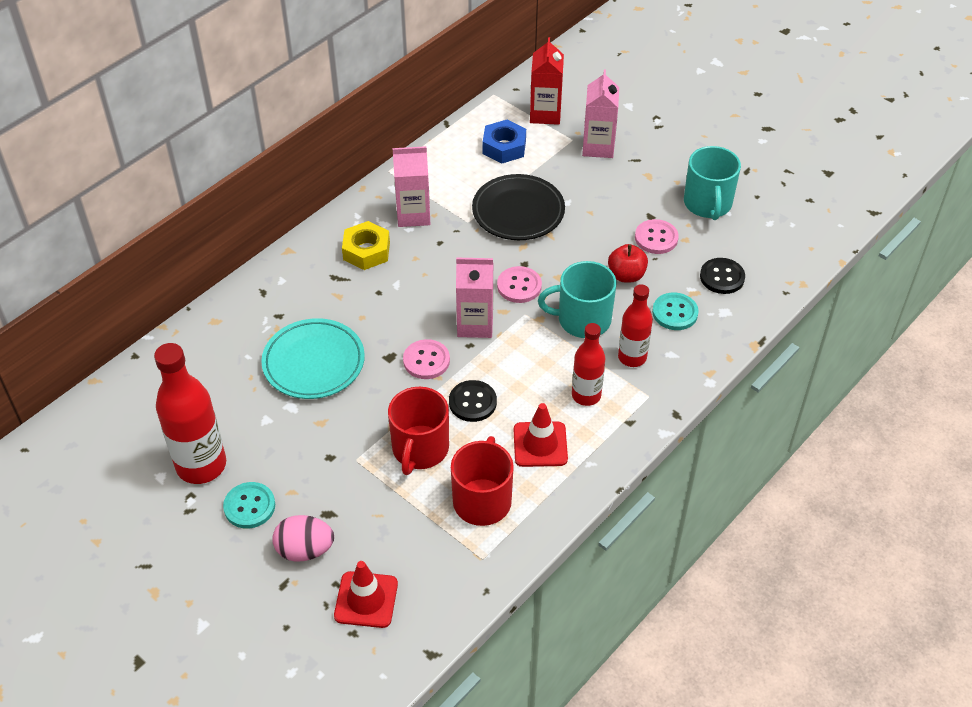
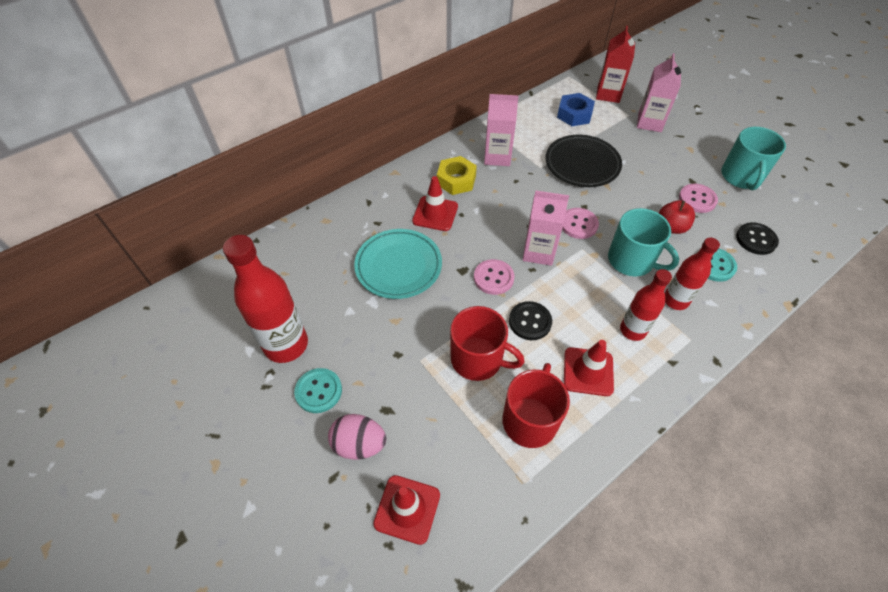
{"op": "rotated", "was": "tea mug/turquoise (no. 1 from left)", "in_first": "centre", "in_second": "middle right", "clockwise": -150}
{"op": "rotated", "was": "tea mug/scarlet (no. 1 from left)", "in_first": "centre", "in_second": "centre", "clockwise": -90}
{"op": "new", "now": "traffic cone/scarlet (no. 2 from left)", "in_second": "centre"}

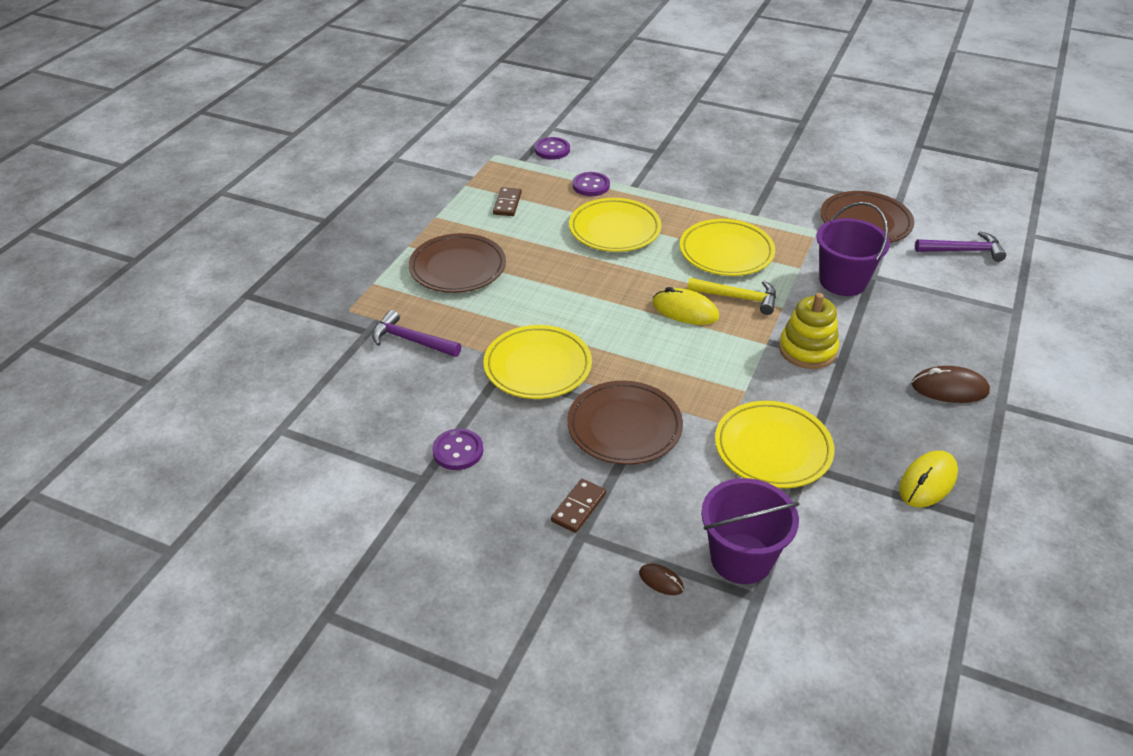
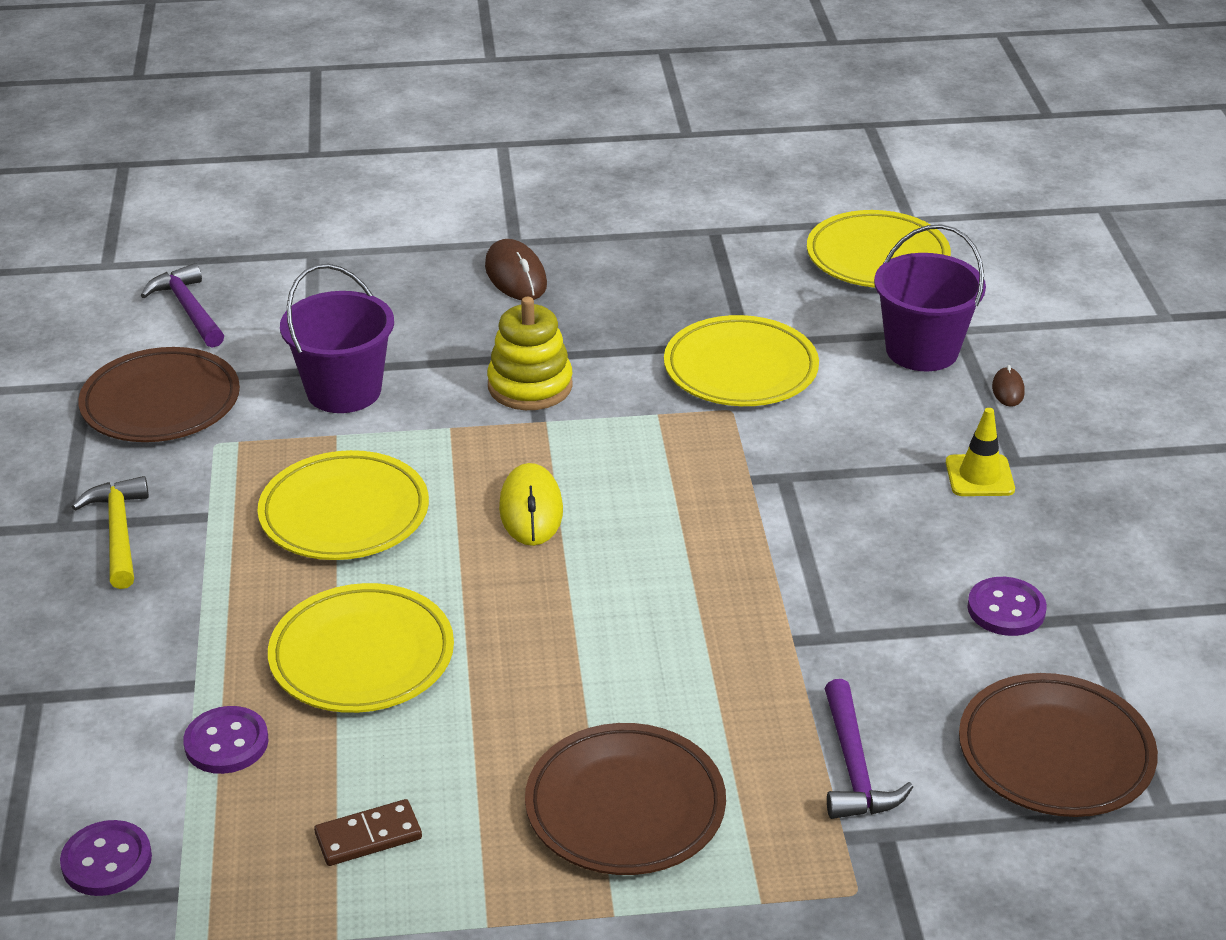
{"op": "shifted", "was": "claw hammer/yellow", "in_first": "centre", "in_second": "middle left"}
{"op": "shifted", "was": "flat dish/yellow (no. 1 from left in the first image)", "now": "flat dish/yellow (no. 4 from left)", "in_first": "centre", "in_second": "top right"}
{"op": "shifted", "was": "flat dish/dark brown (no. 2 from left in the first image)", "now": "flat dish/dark brown (no. 3 from left)", "in_first": "centre", "in_second": "bottom right"}
{"op": "gone", "was": "mouse/yellow (no. 2 from left)", "in_first": "middle right"}
{"op": "swapped", "was": "domino piece/dark brown (no. 2 from left)", "now": "traffic cone/yellow", "in_first": "bottom centre", "in_second": "middle right"}

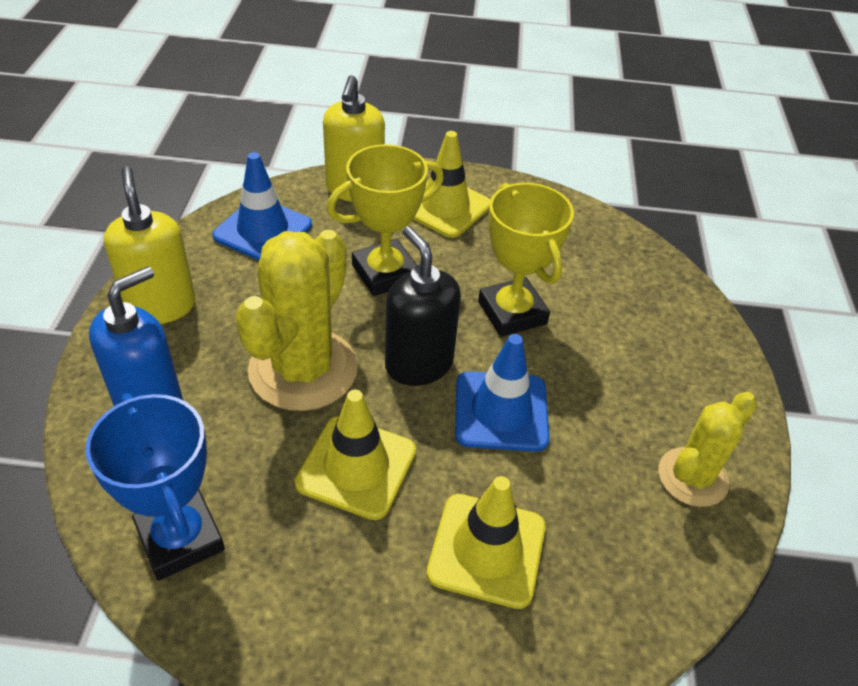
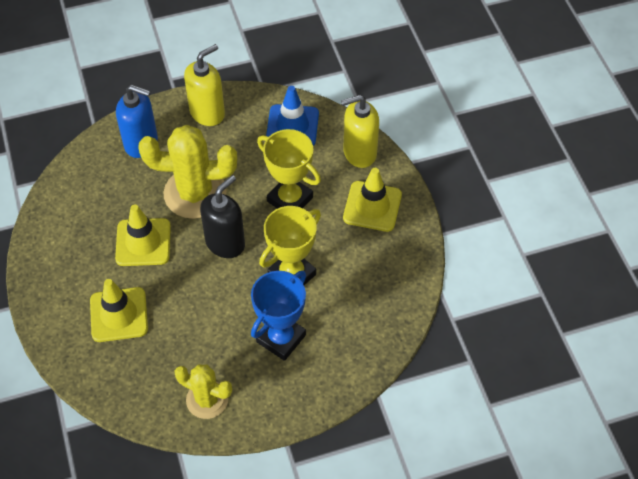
{"op": "gone", "was": "traffic cone/blue (no. 2 from left)", "in_first": "centre"}
{"op": "shifted", "was": "trophy/blue", "in_first": "bottom left", "in_second": "centre"}

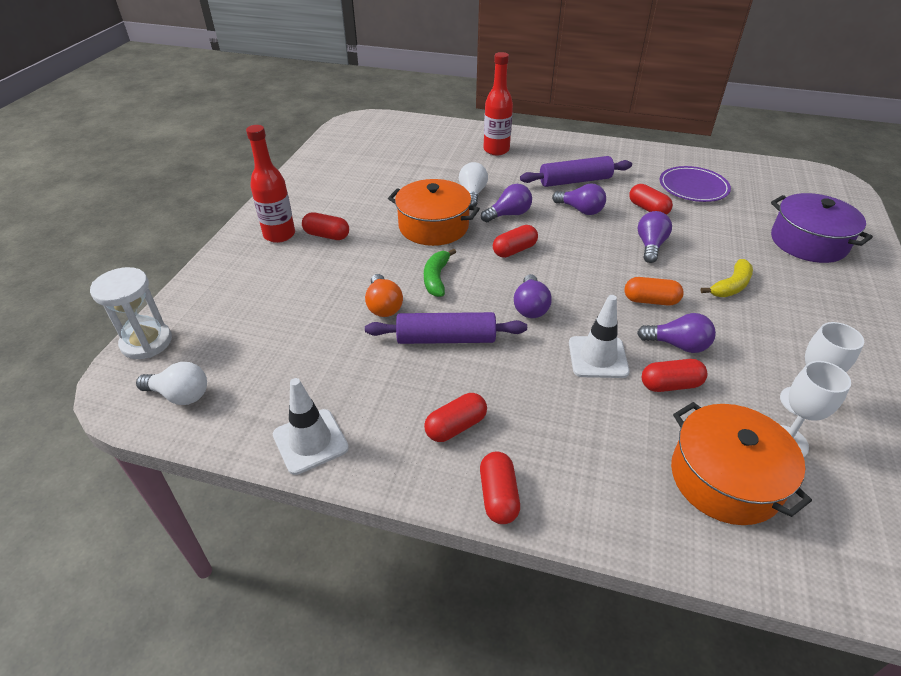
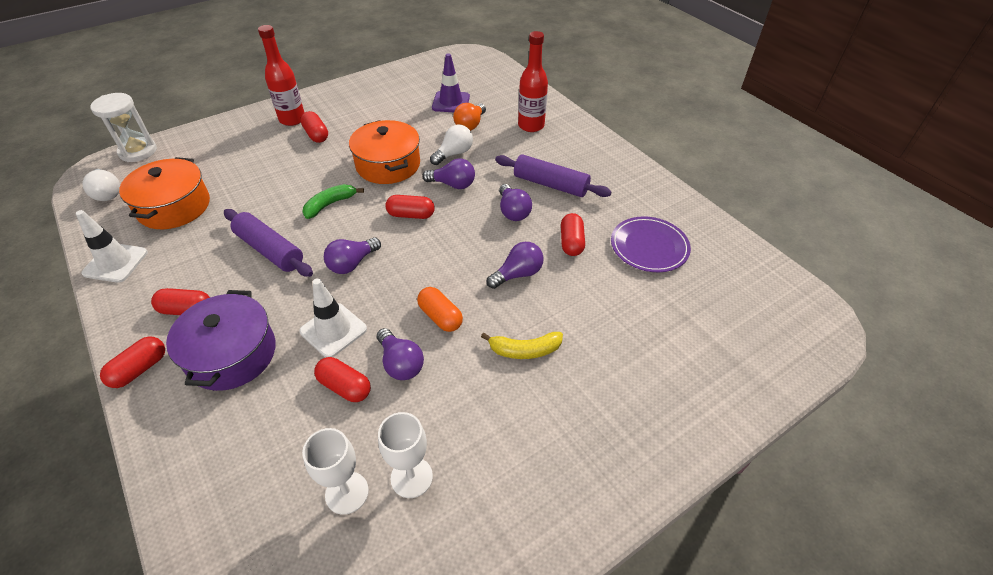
{"op": "shifted", "was": "cooking pot/purple", "in_first": "middle right", "in_second": "middle left"}
{"op": "shifted", "was": "light bulb/orange-coloured", "in_first": "centre", "in_second": "top centre"}
{"op": "shifted", "was": "cooking pot/orange-coloured (no. 2 from left in the first image)", "now": "cooking pot/orange-coloured (no. 1 from left)", "in_first": "bottom right", "in_second": "middle left"}
{"op": "new", "now": "traffic cone/purple", "in_second": "top centre"}

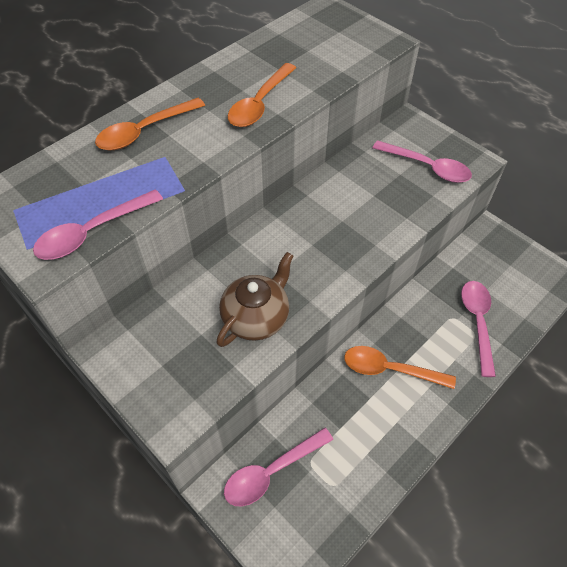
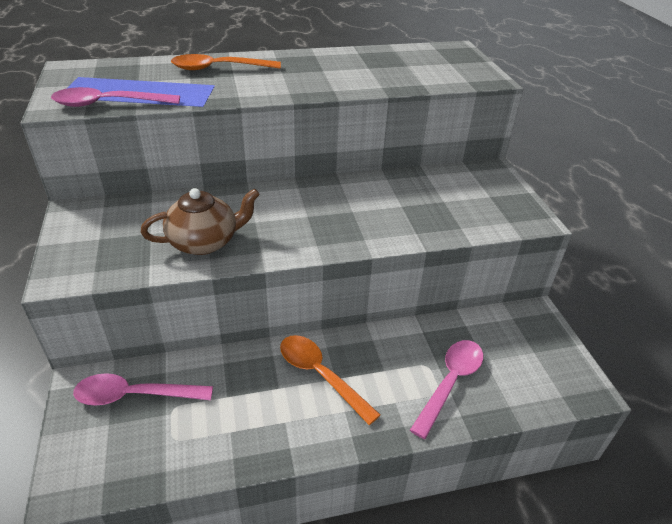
{"op": "gone", "was": "teaspoon/orange-coloured (no. 2 from left)", "in_first": "top centre"}
{"op": "gone", "was": "teaspoon/rosy (no. 3 from left)", "in_first": "top right"}

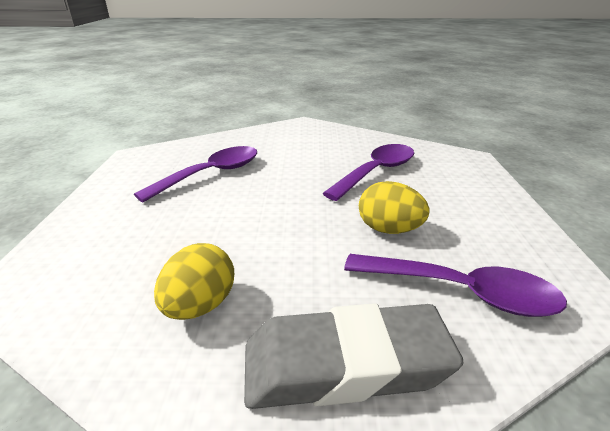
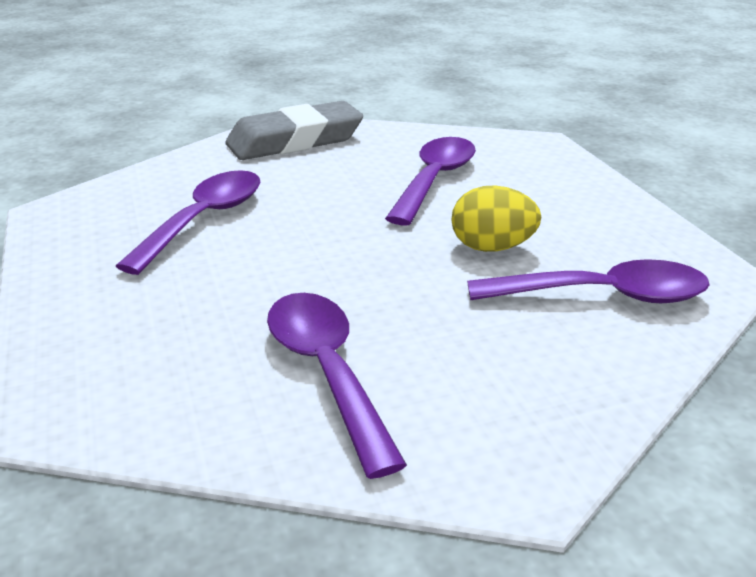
{"op": "swapped", "was": "egg/yellow (no. 1 from left)", "now": "teaspoon/purple (no. 2 from left)", "in_first": "middle left", "in_second": "bottom centre"}
{"op": "shifted", "was": "eraser/ash-grey", "in_first": "bottom centre", "in_second": "top centre"}

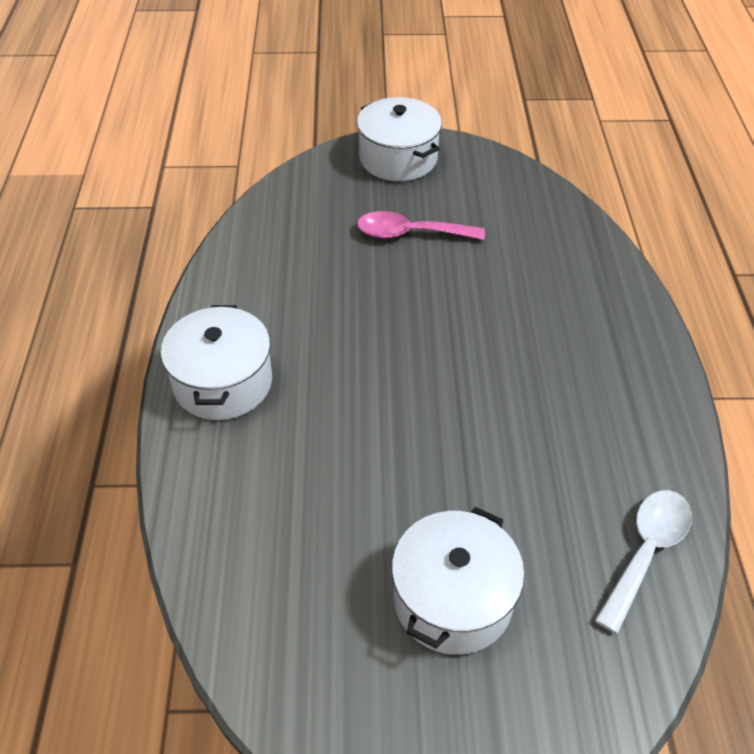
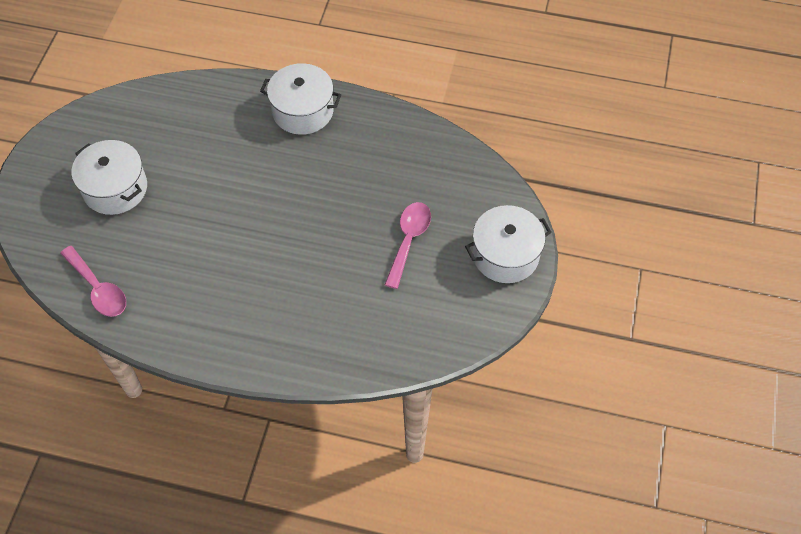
{"op": "repainted", "was": "teaspoon/white", "now": "teaspoon/rosy (no. 1 from left)", "in_first": "bottom right", "in_second": "middle left"}

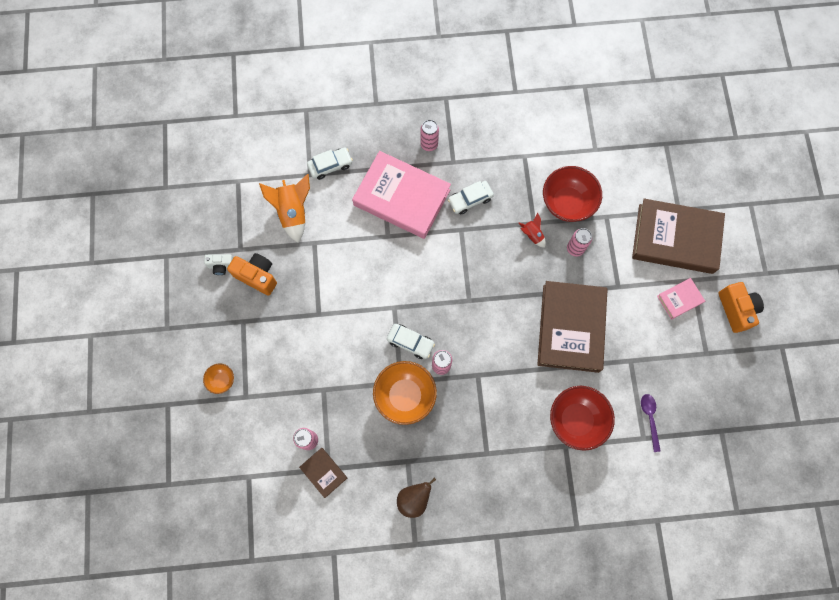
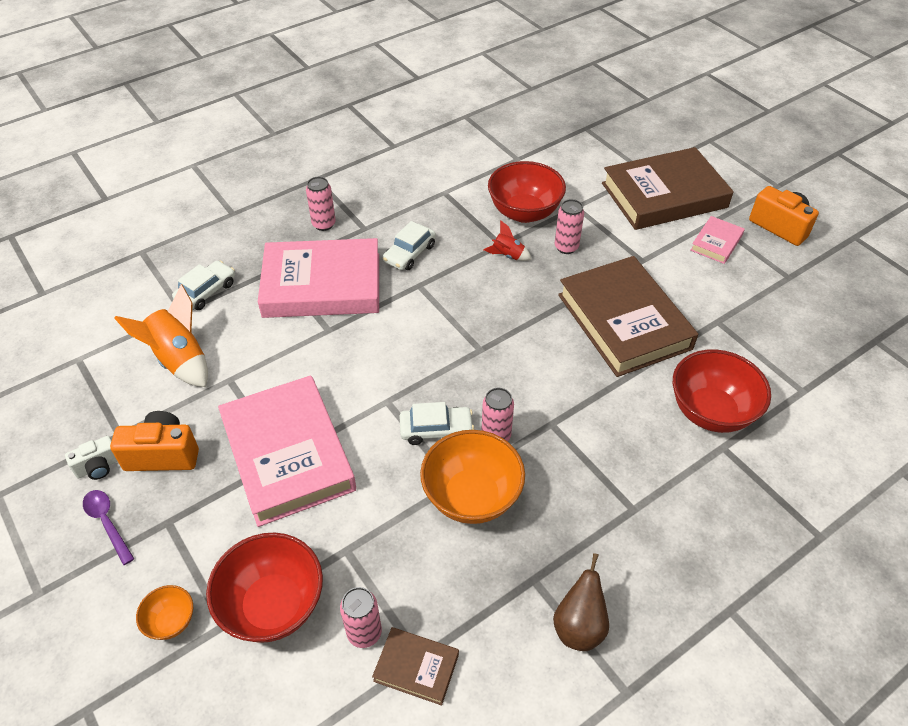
{"op": "shifted", "was": "teaspoon/purple", "in_first": "bottom right", "in_second": "bottom left"}
{"op": "new", "now": "hardcover/rosy (no. 1 from left)", "in_second": "middle left"}
{"op": "new", "now": "serving bowl/scarlet (no. 1 from left)", "in_second": "bottom left"}

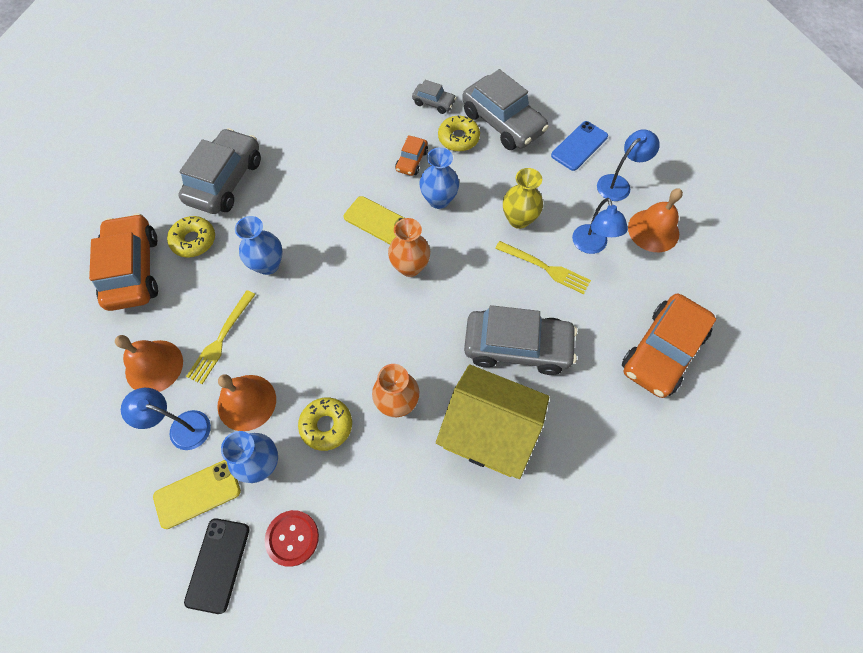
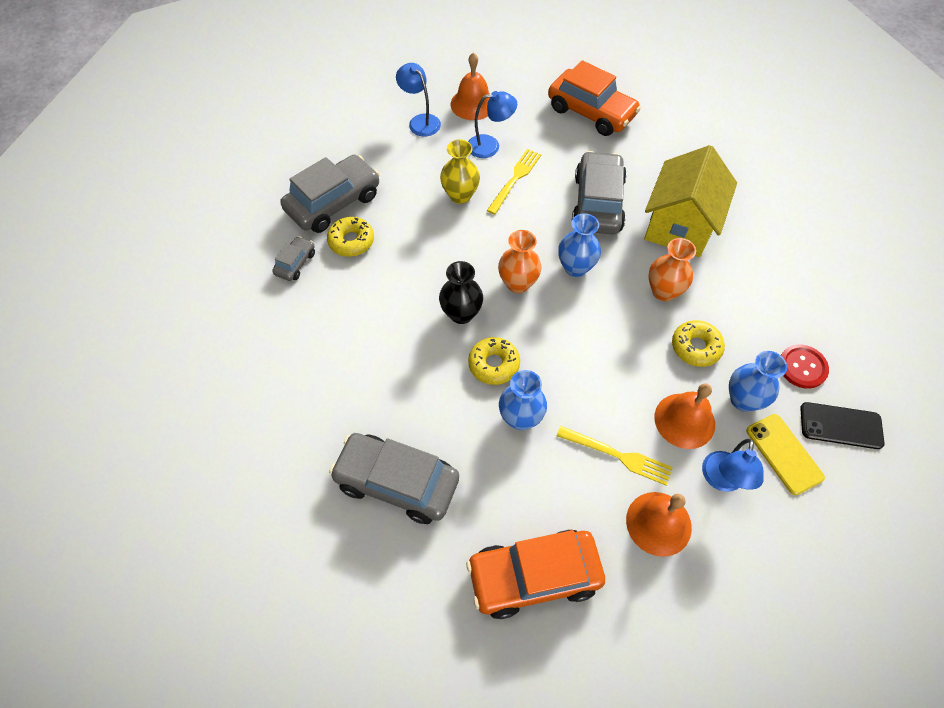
{"op": "gone", "was": "mobile phone/blue", "in_first": "top right"}
{"op": "gone", "was": "car/orange-coloured (no. 2 from left)", "in_first": "top centre"}
{"op": "shifted", "was": "flower vase/blue (no. 3 from left in the first image)", "now": "flower vase/blue (no. 2 from left)", "in_first": "top centre", "in_second": "centre"}
{"op": "swapped", "was": "mobile phone/yellow (no. 2 from left)", "now": "flower vase/jet-black", "in_first": "centre", "in_second": "centre"}
{"op": "shifted", "was": "glazed donut/yellow (no. 1 from left in the first image)", "now": "glazed donut/yellow (no. 2 from left)", "in_first": "middle left", "in_second": "centre"}

